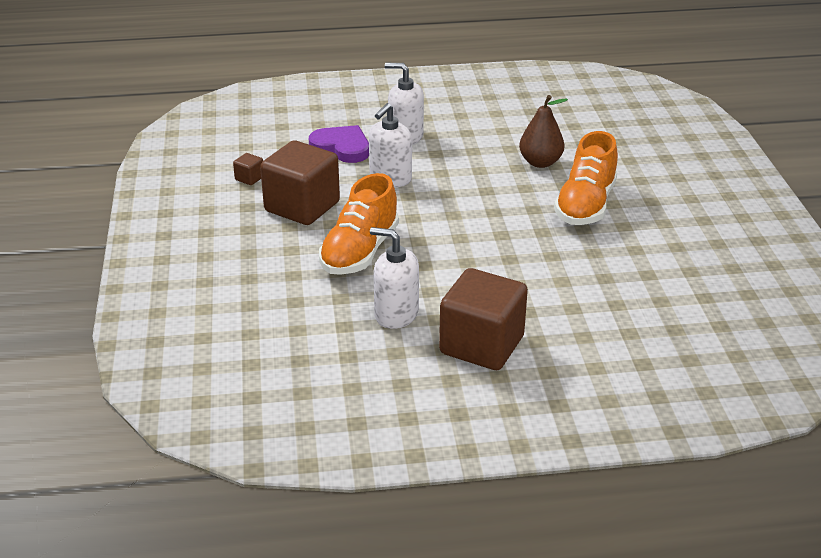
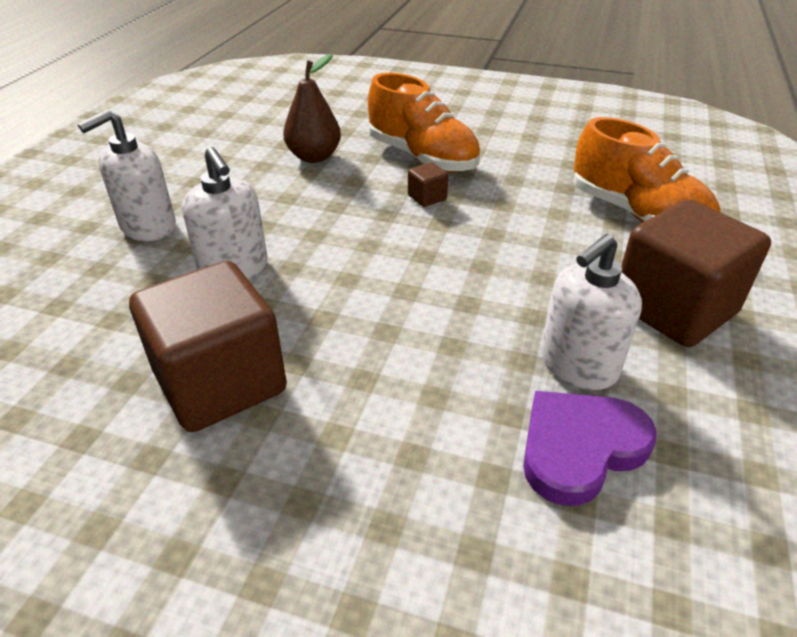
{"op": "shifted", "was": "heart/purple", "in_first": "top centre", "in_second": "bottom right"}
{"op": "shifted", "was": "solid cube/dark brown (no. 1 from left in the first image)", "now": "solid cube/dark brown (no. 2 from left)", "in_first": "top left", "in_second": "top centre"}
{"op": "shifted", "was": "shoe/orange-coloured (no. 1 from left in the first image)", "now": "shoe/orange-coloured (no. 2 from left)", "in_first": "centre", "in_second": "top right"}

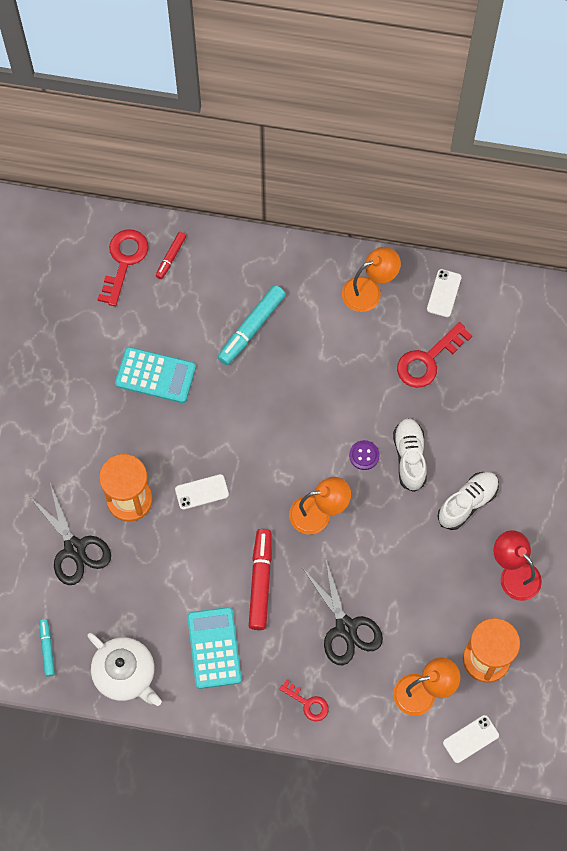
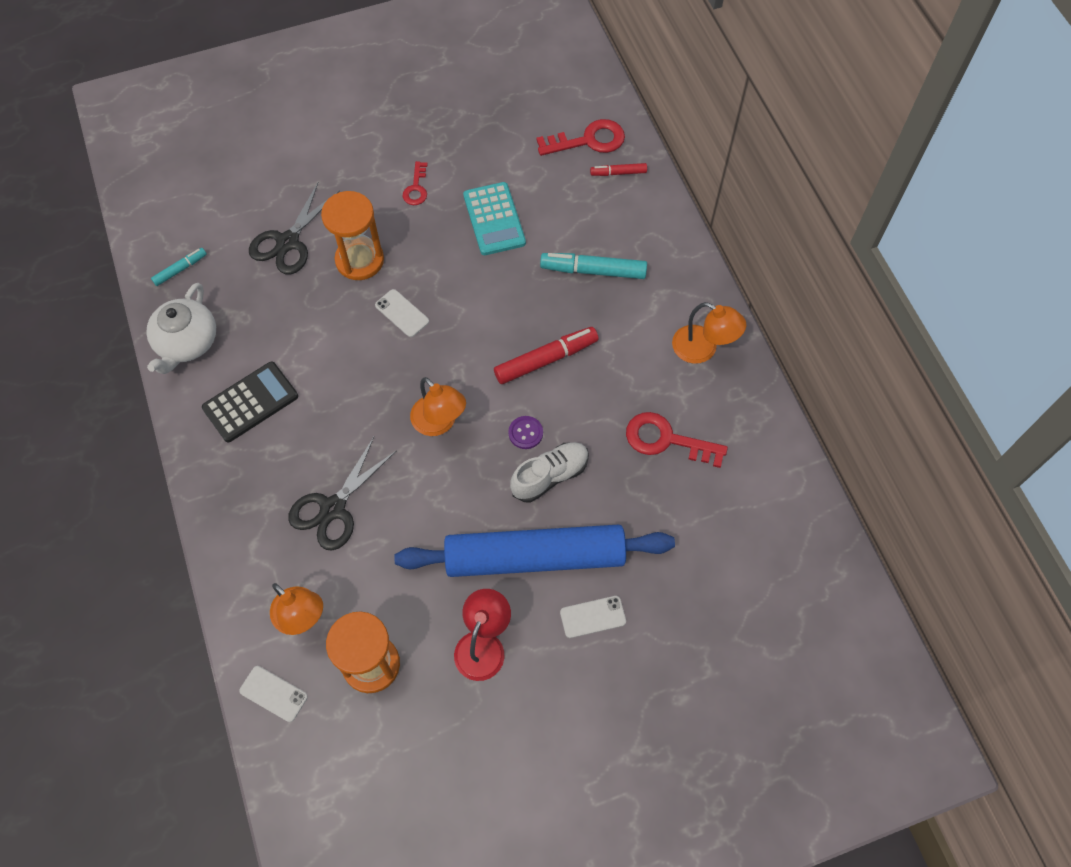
{"op": "shifted", "was": "mobile phone/white (no. 2 from left in the first image)", "now": "mobile phone/white (no. 3 from left)", "in_first": "middle right", "in_second": "bottom centre"}
{"op": "swapped", "was": "shoe/white (no. 2 from left)", "now": "dough roller/blue", "in_first": "middle right", "in_second": "centre"}
{"op": "shifted", "was": "marker pen/scarlet (no. 2 from left in the first image)", "now": "marker pen/scarlet (no. 1 from left)", "in_first": "bottom centre", "in_second": "centre"}
{"op": "repainted", "was": "adding machine/turquoise (no. 2 from left)", "now": "adding machine/jet-black", "in_first": "bottom centre", "in_second": "middle left"}
{"op": "shifted", "was": "latchkey/scarlet (no. 2 from left in the first image)", "now": "latchkey/scarlet (no. 1 from left)", "in_first": "bottom centre", "in_second": "top centre"}

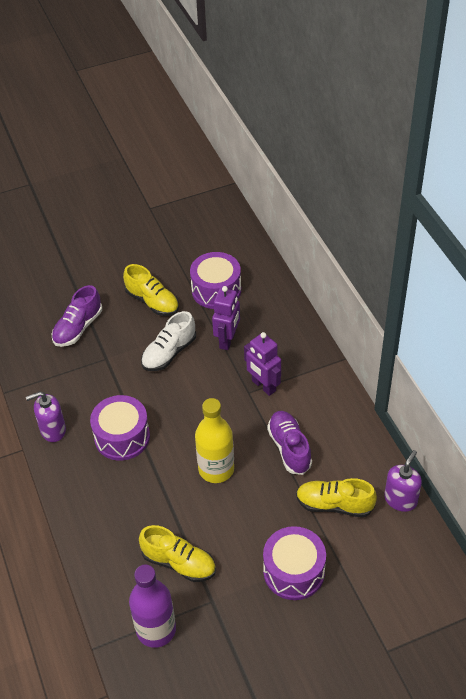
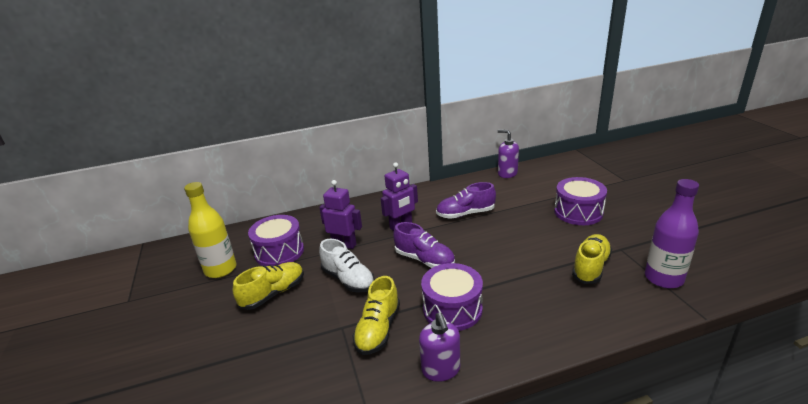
{"op": "shifted", "was": "shoe/purple (no. 1 from left)", "in_first": "middle left", "in_second": "centre"}
{"op": "shifted", "was": "drink bottle/yellow", "in_first": "centre", "in_second": "middle left"}
{"op": "shifted", "was": "shoe/yellow (no. 3 from left in the first image)", "now": "shoe/yellow (no. 2 from left)", "in_first": "bottom right", "in_second": "bottom centre"}

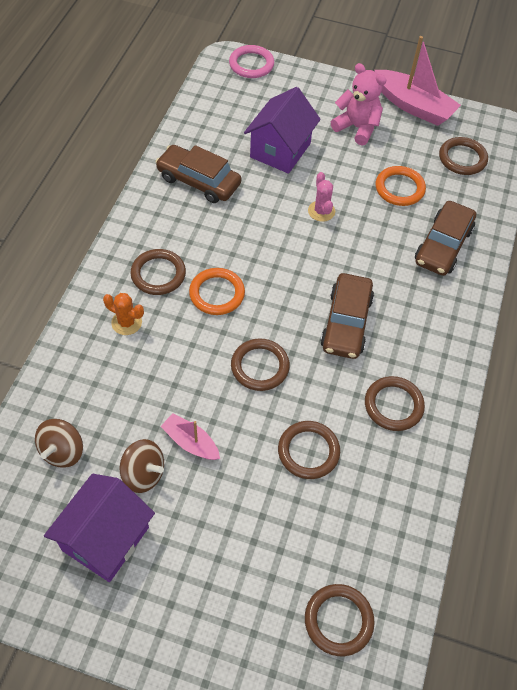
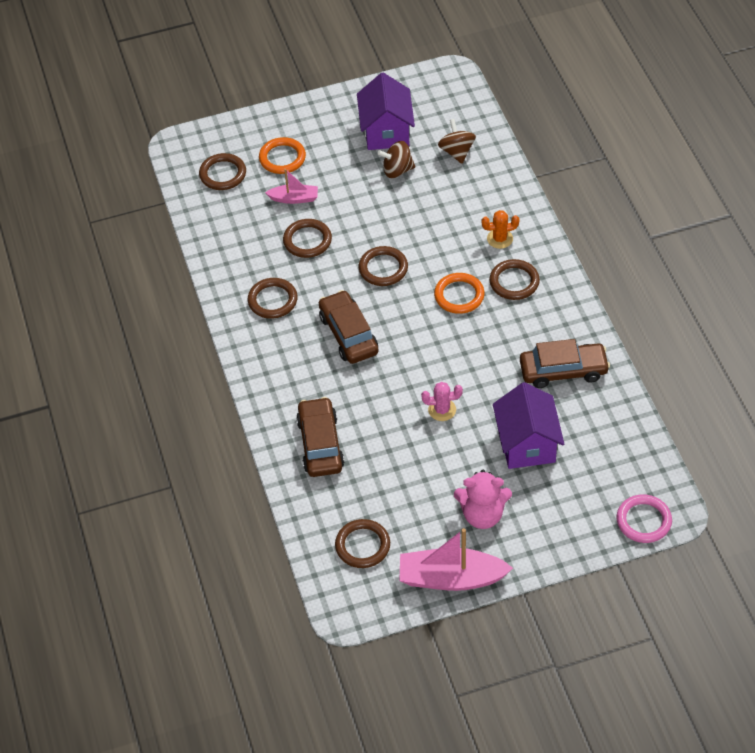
{"op": "shifted", "was": "ring/orange-coloured (no. 2 from left in the first image)", "now": "ring/orange-coloured (no. 1 from left)", "in_first": "top right", "in_second": "top centre"}
{"op": "rotated", "was": "saguaro cactus/rosy", "in_first": "top centre", "in_second": "centre", "clockwise": -45}
{"op": "shifted", "was": "sailboat/rosy (no. 1 from left)", "in_first": "centre", "in_second": "top centre"}

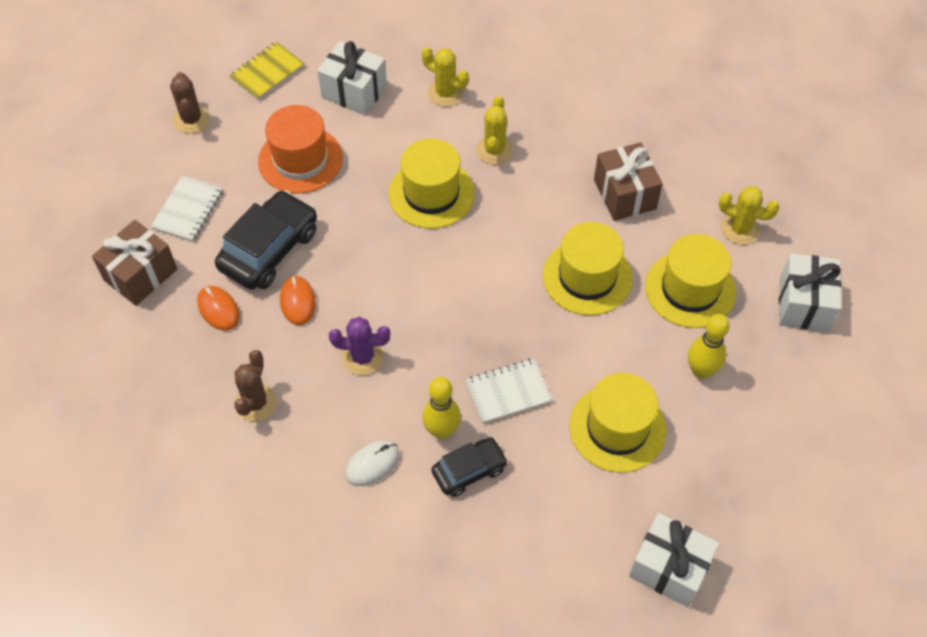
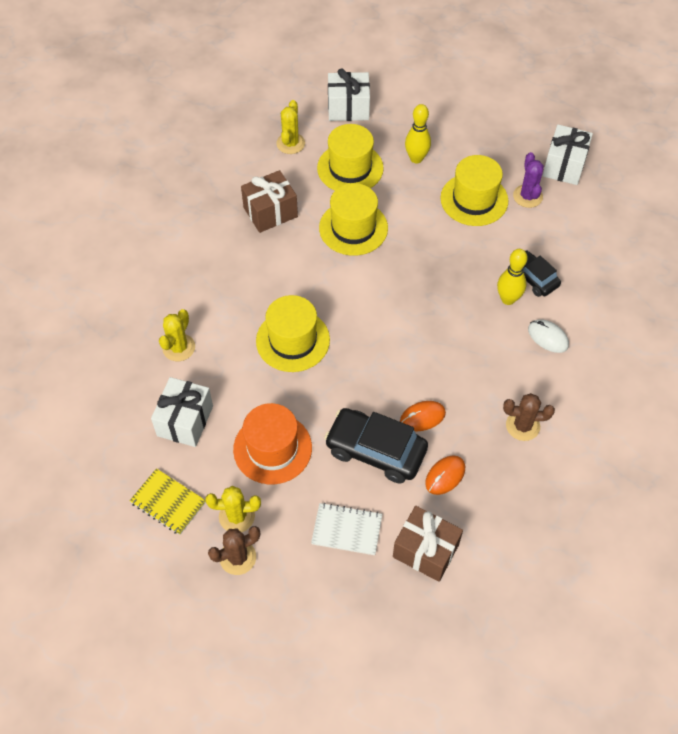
{"op": "shifted", "was": "saguaro cactus/yellow (no. 2 from left)", "in_first": "top centre", "in_second": "bottom centre"}
{"op": "shifted", "was": "saguaro cactus/purple", "in_first": "centre", "in_second": "top right"}
{"op": "gone", "was": "notepad/white (no. 2 from left)", "in_first": "centre"}

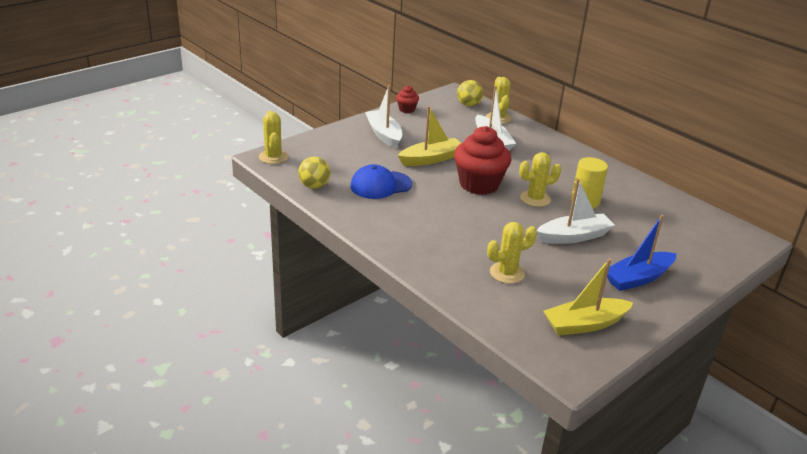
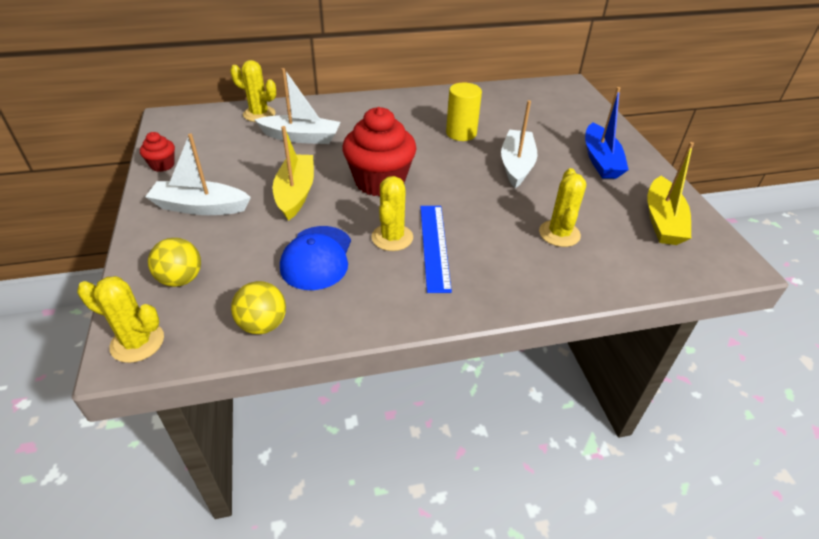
{"op": "shifted", "was": "play ball/yellow (no. 2 from left in the first image)", "now": "play ball/yellow (no. 1 from left)", "in_first": "top centre", "in_second": "middle left"}
{"op": "shifted", "was": "saguaro cactus/yellow (no. 4 from left in the first image)", "now": "saguaro cactus/yellow (no. 3 from left)", "in_first": "middle right", "in_second": "centre"}
{"op": "new", "now": "straightedge/blue", "in_second": "centre"}

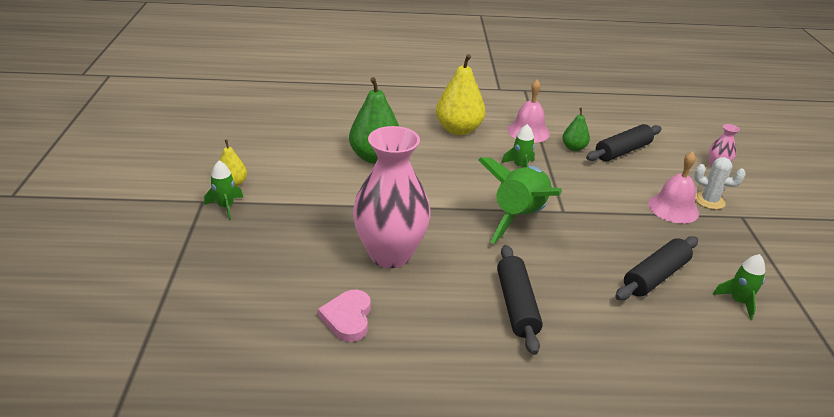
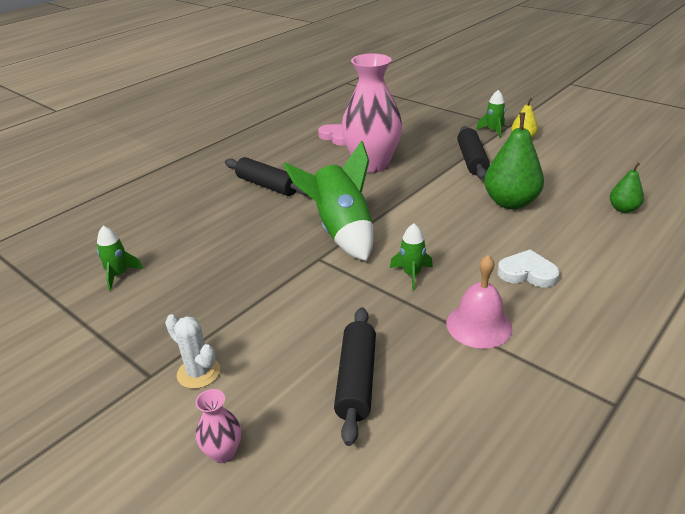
{"op": "swapped", "was": "pear fruit/yellow (no. 2 from left)", "now": "heart/white", "in_first": "top centre", "in_second": "middle right"}
{"op": "shifted", "was": "pear fruit/leaf-green (no. 2 from left)", "in_first": "top right", "in_second": "middle right"}
{"op": "gone", "was": "school bell/rosy (no. 2 from left)", "in_first": "middle right"}
{"op": "rotated", "was": "saguaro cactus/white", "in_first": "middle right", "in_second": "bottom left", "clockwise": 60}
{"op": "shifted", "was": "dough roller/jet-black (no. 3 from left)", "in_first": "middle right", "in_second": "top right"}

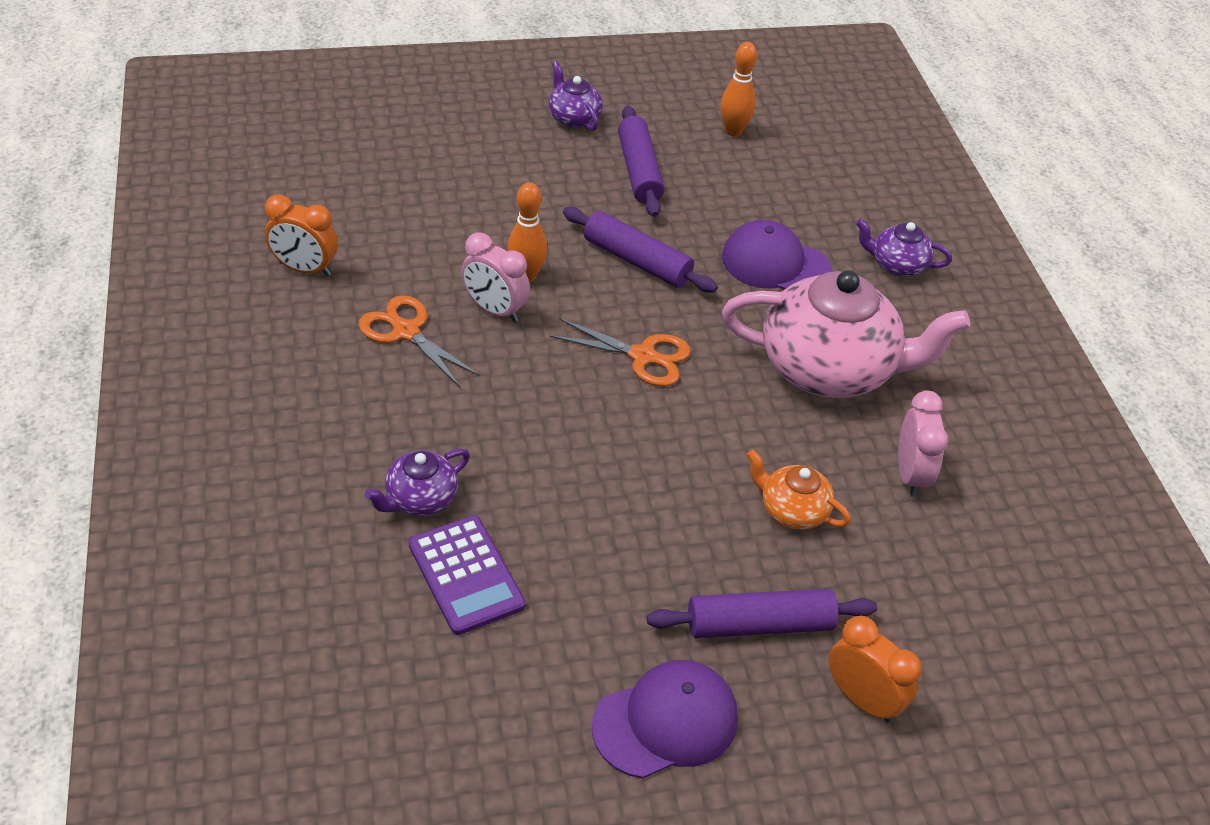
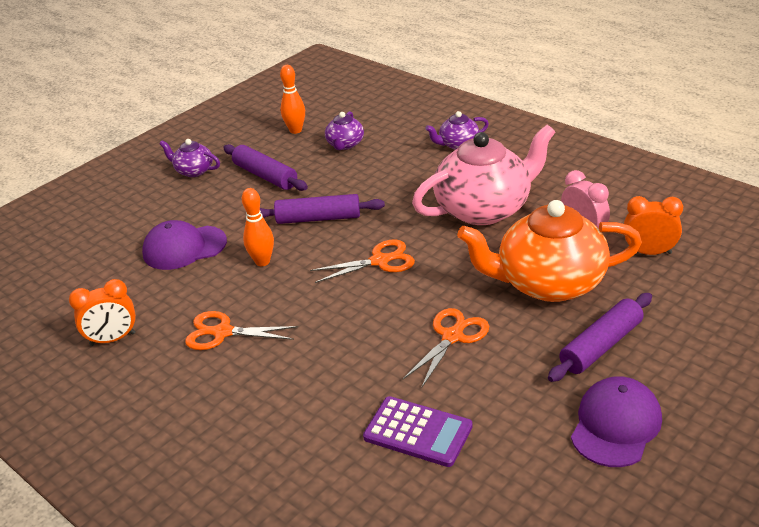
{"op": "shifted", "was": "baseball cap/purple (no. 2 from left in the first image)", "now": "baseball cap/purple (no. 1 from left)", "in_first": "top centre", "in_second": "middle left"}
{"op": "gone", "was": "alarm clock/rosy (no. 1 from left)", "in_first": "centre"}
{"op": "shifted", "was": "china teapot/purple (no. 1 from left in the first image)", "now": "china teapot/purple (no. 2 from left)", "in_first": "centre", "in_second": "top centre"}
{"op": "scaled", "was": "china teapot/orange-coloured", "in_first": "centre", "in_second": "middle right", "ratio": 2.15}
{"op": "shifted", "was": "alarm clock/orange-coloured (no. 2 from left)", "in_first": "bottom right", "in_second": "middle right"}
{"op": "new", "now": "scissors/orange-coloured (no. 3 from left)", "in_second": "centre"}

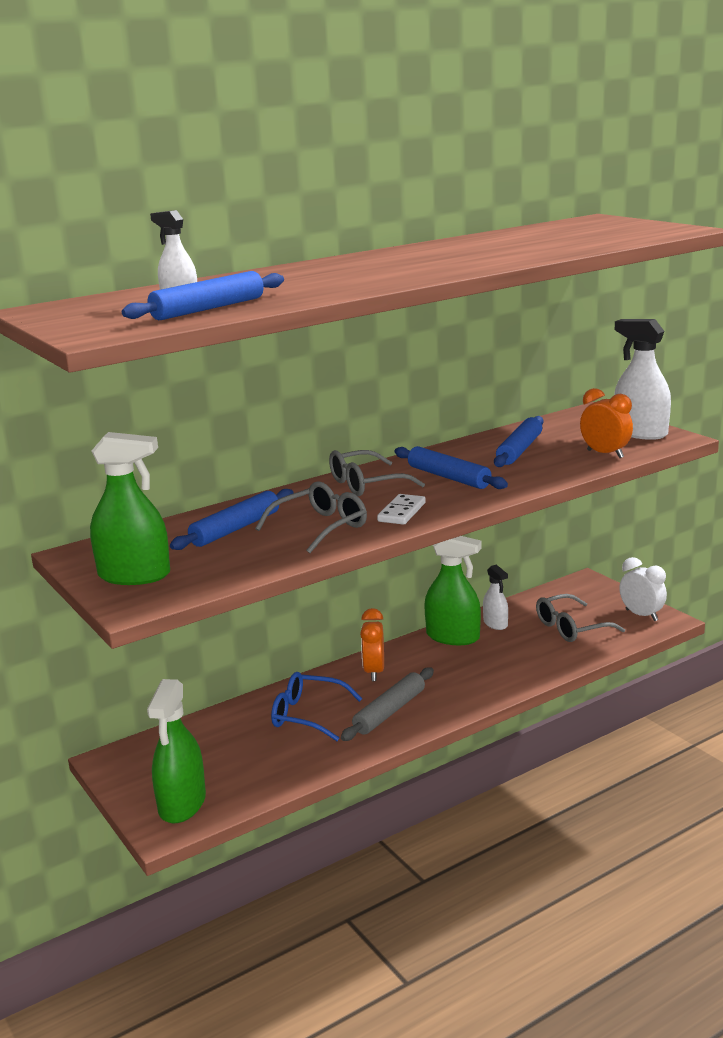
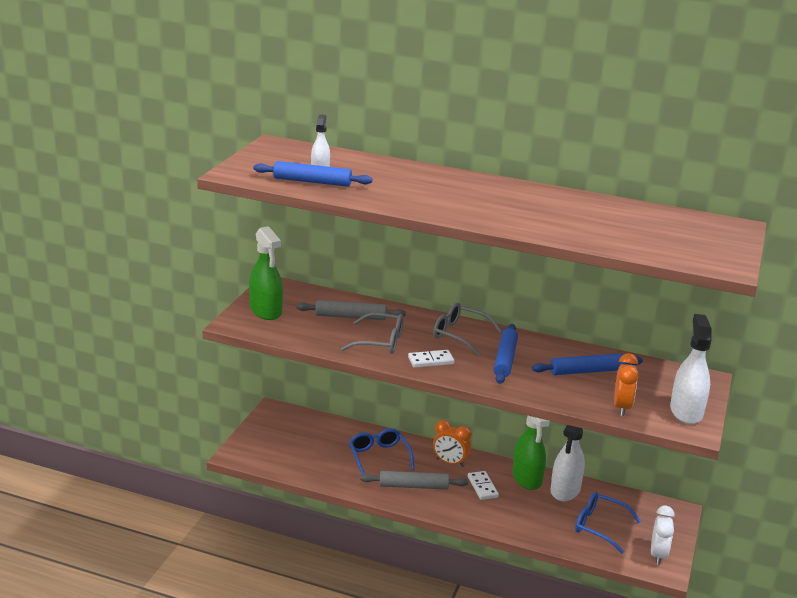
{"op": "repainted", "was": "dough roller/blue (no. 2 from left)", "now": "dough roller/ash-grey (no. 1 from left)", "in_first": "middle left", "in_second": "centre"}
{"op": "scaled", "was": "sprayer/white (no. 2 from left)", "in_first": "middle right", "in_second": "bottom right", "ratio": 1.72}
{"op": "repainted", "was": "spectacles/ash-grey (no. 3 from left)", "now": "spectacles/blue (no. 2 from left)", "in_first": "middle right", "in_second": "bottom right"}
{"op": "rotated", "was": "alarm clock/orange-coloured (no. 1 from left)", "in_first": "centre", "in_second": "bottom centre", "clockwise": -120}
{"op": "gone", "was": "sprayer/leaf-green (no. 2 from left)", "in_first": "bottom left"}
{"op": "new", "now": "domino piece/white (no. 2 from left)", "in_second": "bottom centre"}

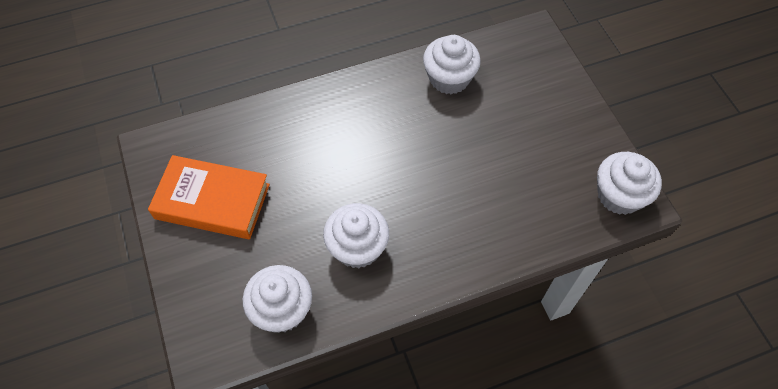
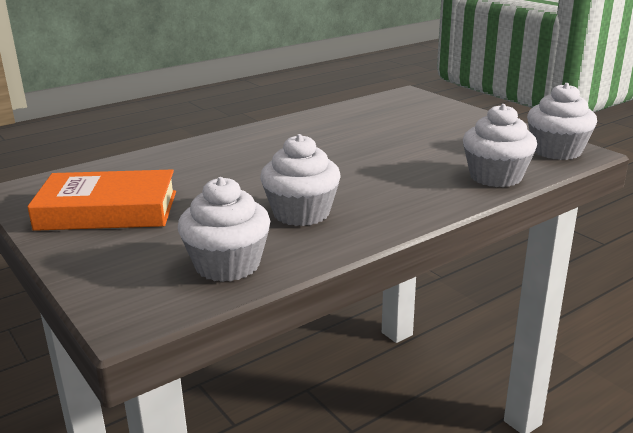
{"op": "shifted", "was": "fairy cake/white (no. 3 from left)", "in_first": "top centre", "in_second": "middle right"}

